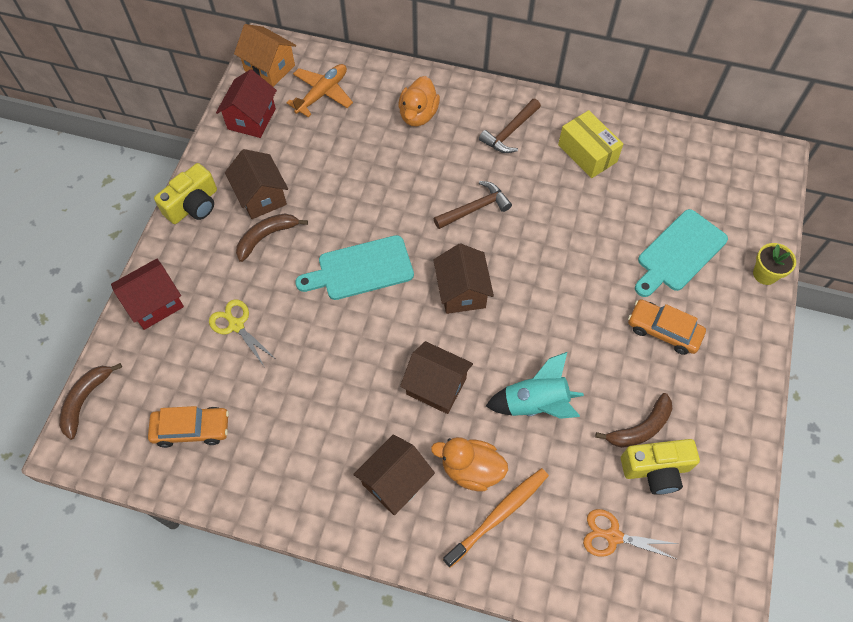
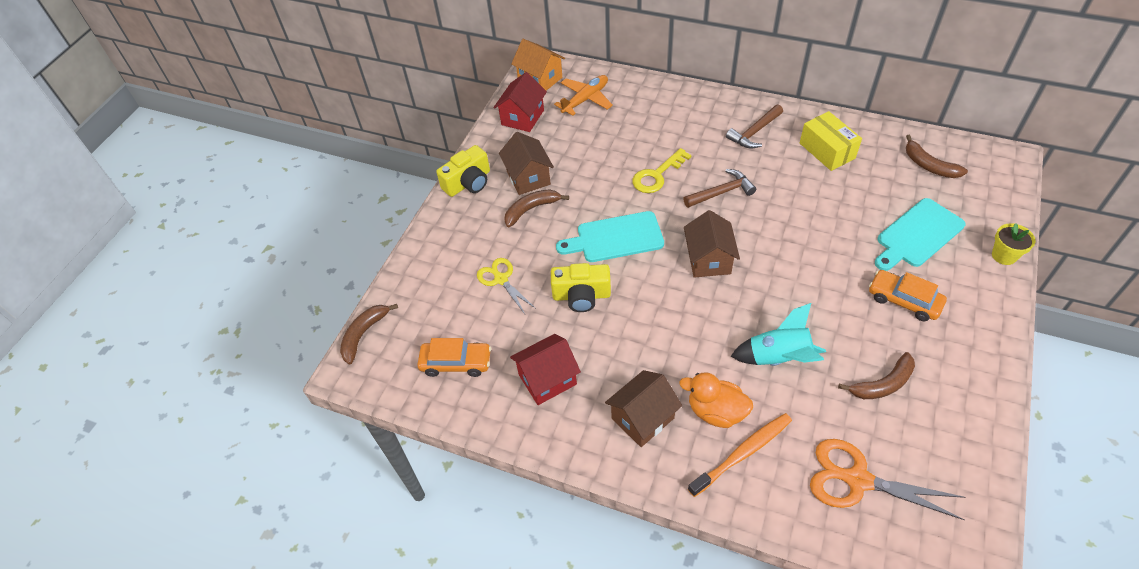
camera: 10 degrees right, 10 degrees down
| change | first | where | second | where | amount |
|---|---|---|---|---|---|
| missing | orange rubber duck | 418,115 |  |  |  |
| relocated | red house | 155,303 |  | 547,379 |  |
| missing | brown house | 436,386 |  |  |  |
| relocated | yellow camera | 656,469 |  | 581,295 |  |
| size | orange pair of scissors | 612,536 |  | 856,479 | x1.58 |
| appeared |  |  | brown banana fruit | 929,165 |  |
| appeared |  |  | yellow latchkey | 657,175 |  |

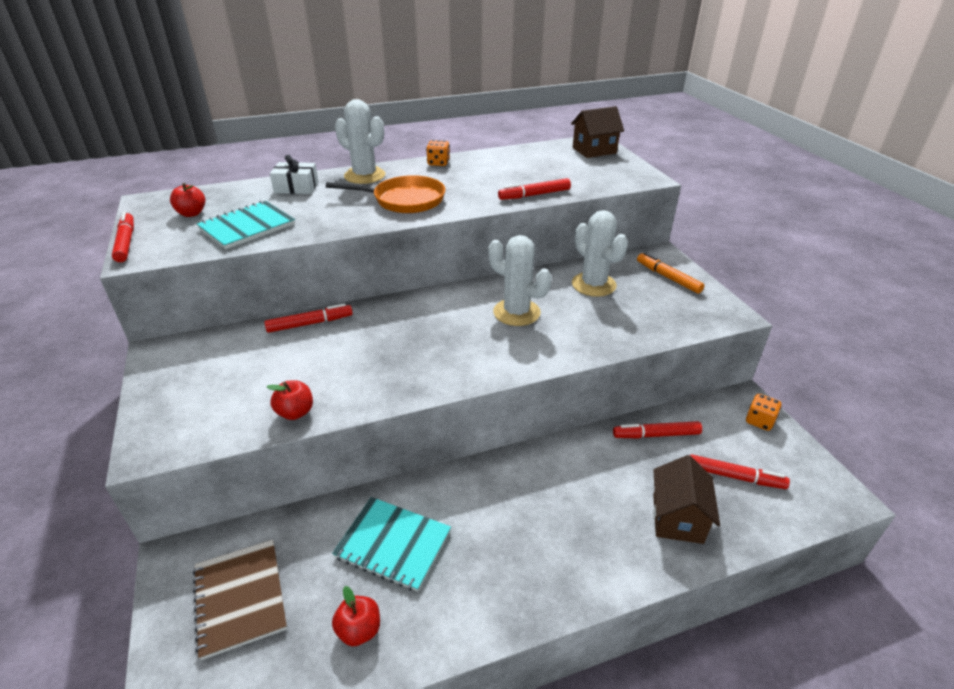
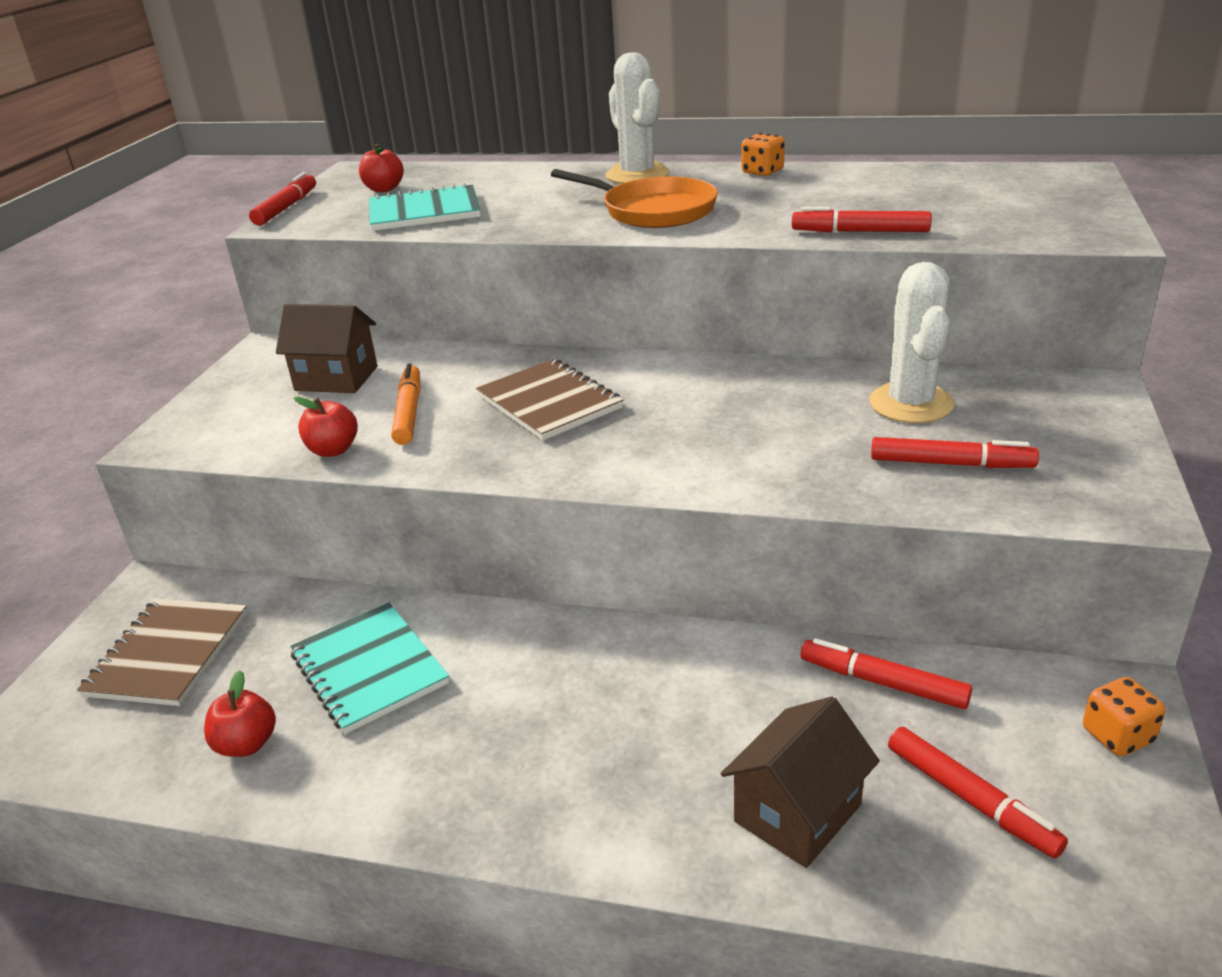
camera: 35 degrees right, 5 degrees down
| change | first | where | second | where | amount |
|---|---|---|---|---|---|
| relocated | brown house | 594,150 |  | 336,378 |  |
| missing | white wrapped gift | 296,187 |  |  |  |
| missing | white cactus | 516,312 |  |  |  |
| relocated | orange marker | 668,277 |  | 409,412 |  |
| relocated | red marker | 310,323 |  | 951,464 |  |
| appeared |  |  | brown notepad | 549,402 |  |

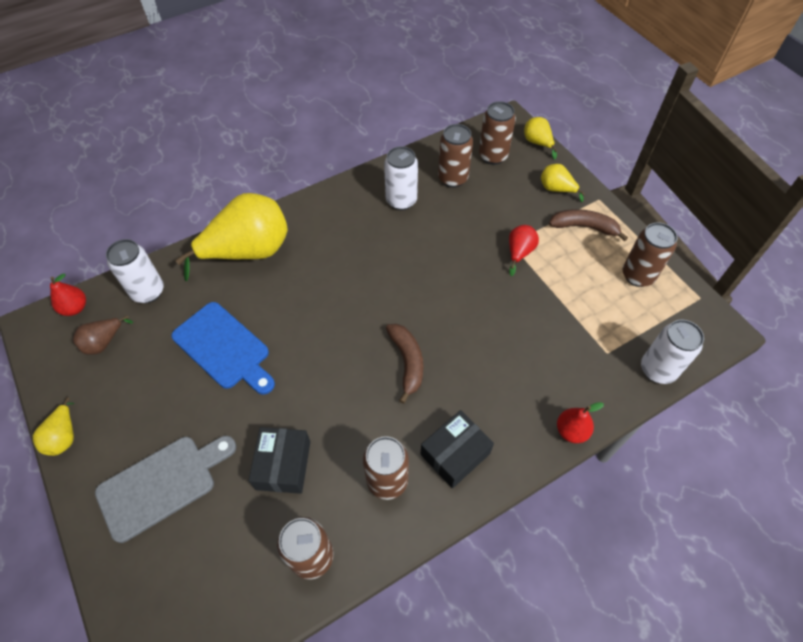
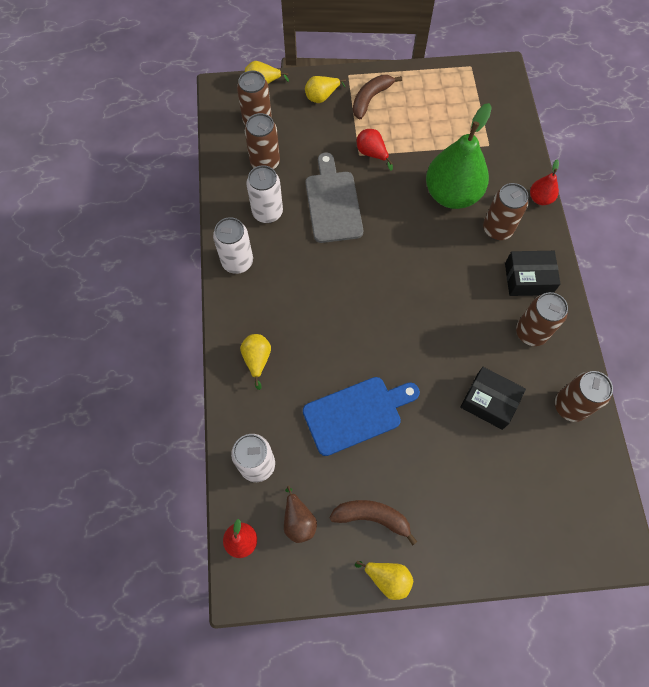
camera: 65 degrees left, 10 degrees up
| change | first | where | second | where | amount |
|---|---|---|---|---|---|
| size | yellow pear | 248,252 |  | 257,360 | x0.46 |
| relocated | brown can | 637,275 |  | 497,229 |  |
| relocated | white can | 657,369 |  | 237,262 |  |
| relocated | brown banana fruit | 407,362 |  | 372,517 |  |
| spun | ebony box | 455,454 |  | 528,279 | 75 degrees counterclockwise |
| relocated | ash-grey cutting board | 162,484 |  | 333,203 |  |
| appeared |  |  | green pear | 452,194 |  |

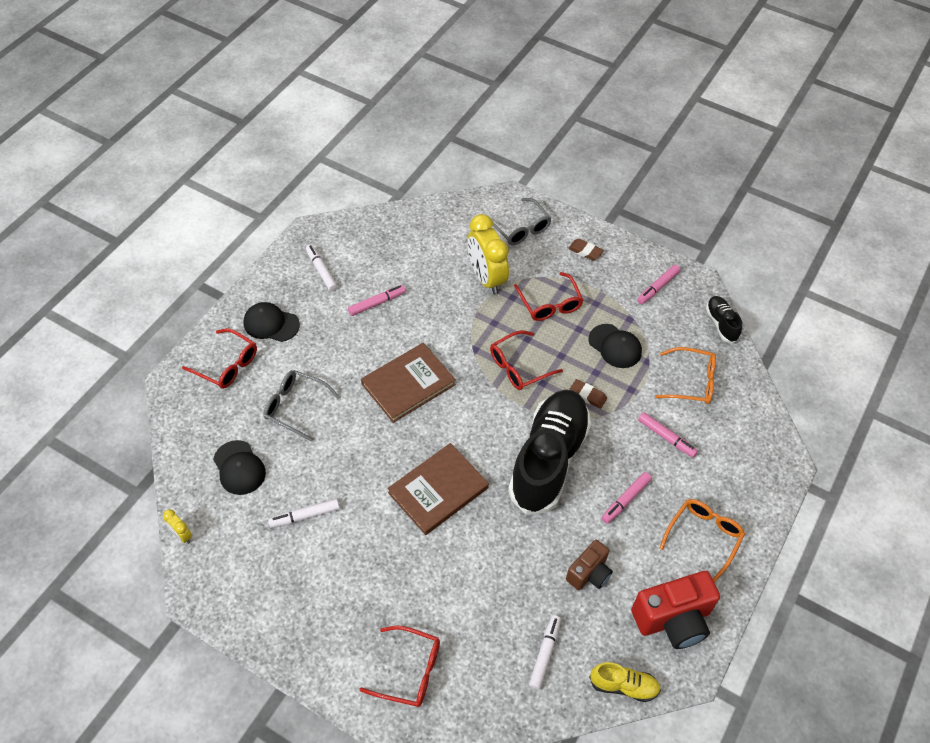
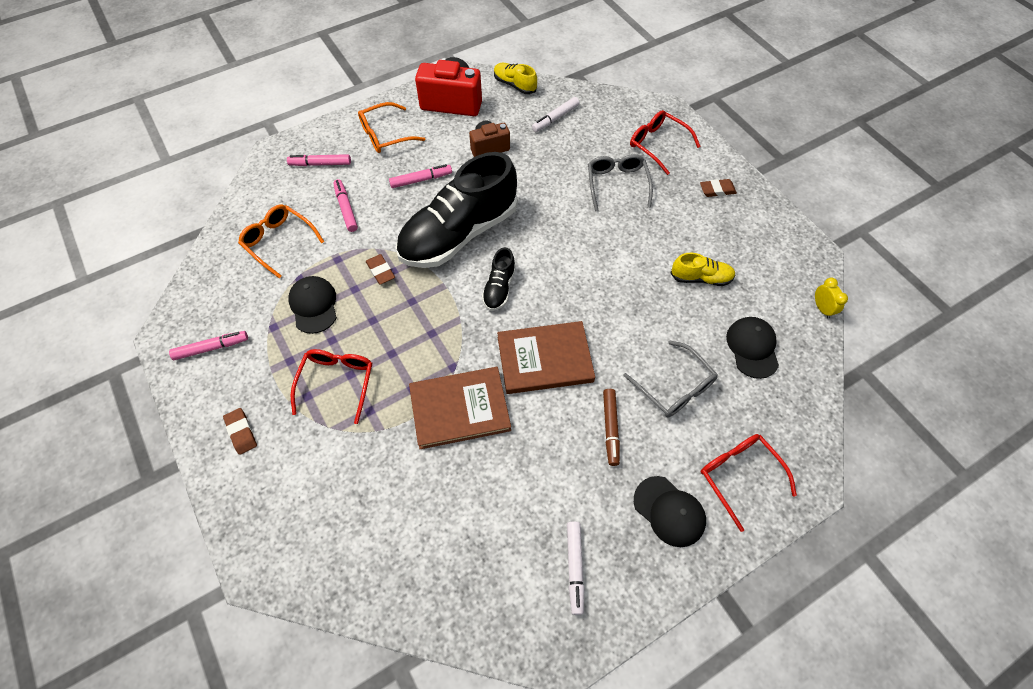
camera: 150 degrees left, 5 degrees up
| change | first | where | second | where | amount |
|---|---|---|---|---|---|
| relocated | ash-grey spectacles | 520,228 |  | 617,184 |  |
| missing | yellow alarm clock | 486,278 |  |  |  |
| relocated | rose-pink marker | 377,303 |  | 320,164 |  |
| relocated | ebony lace-up shoe | 721,324 |  | 499,288 |  |
| missing | red spectacles | 518,367 |  |  |  |
| relocated | brown hardback | 438,490 |  | 460,409 |  |
| exchanged | white marker | 305,516 | yellow lace-up shoe | 700,278 |  |
| appeared |  |  | brown gum eraser | 717,190 |  |
| appeared |  |  | brown marker | 610,428 |  |

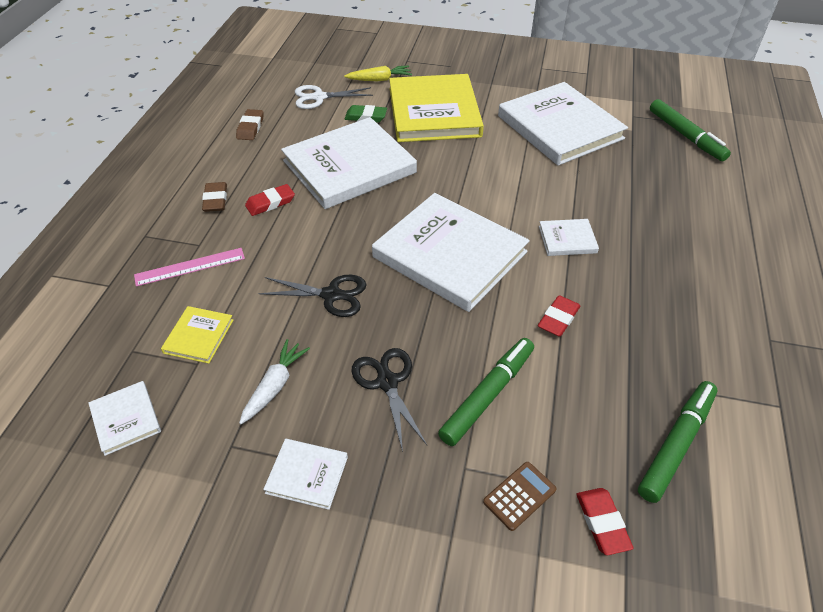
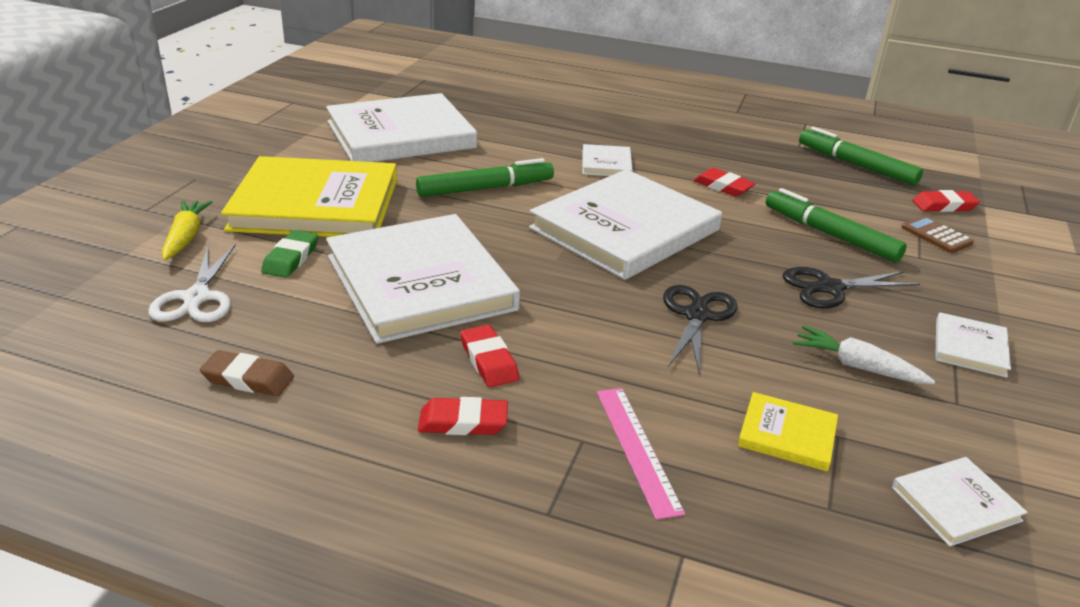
camera: 85 degrees left, 15 degrees down
| change | first | where | second | where | amount |
|---|---|---|---|---|---|
| relocated | green marker | 685,136 |  | 485,188 |  |
| colour | brown gum eraser | 215,200 | red gum eraser | 463,422 |  |

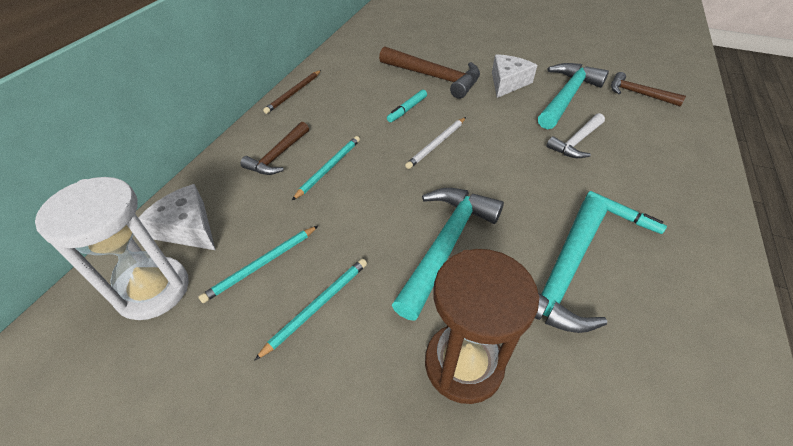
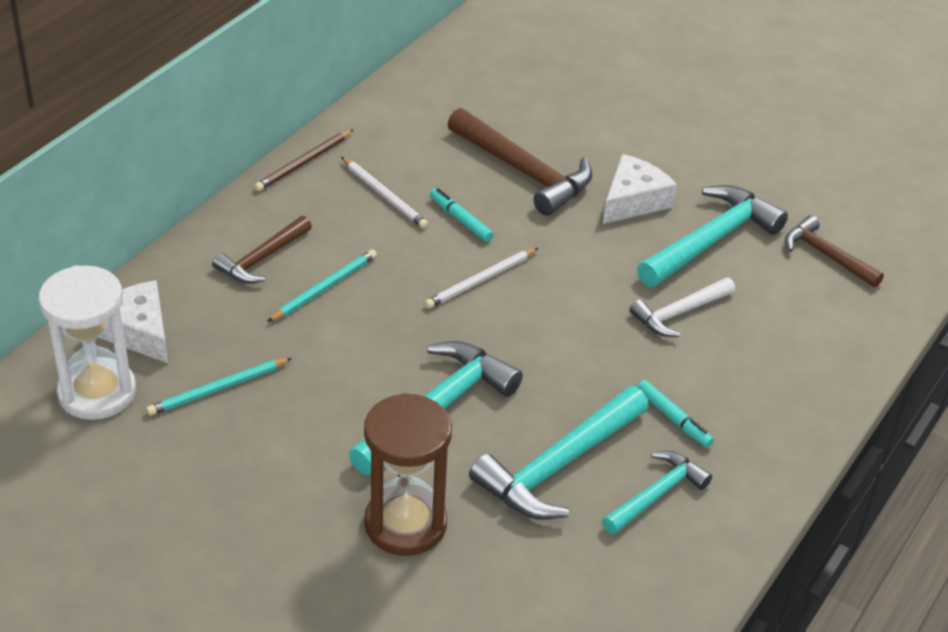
camera: 10 degrees right, 5 degrees down
| change | first | where | second | where | amount |
|---|---|---|---|---|---|
| spun | turquoise marker | 407,109 |  | 460,220 | 90 degrees clockwise |
| missing | turquoise lead pencil | 317,306 |  |  |  |
| appeared |  |  | white lead pencil | 384,195 |  |
| appeared |  |  | turquoise hammer | 656,494 |  |

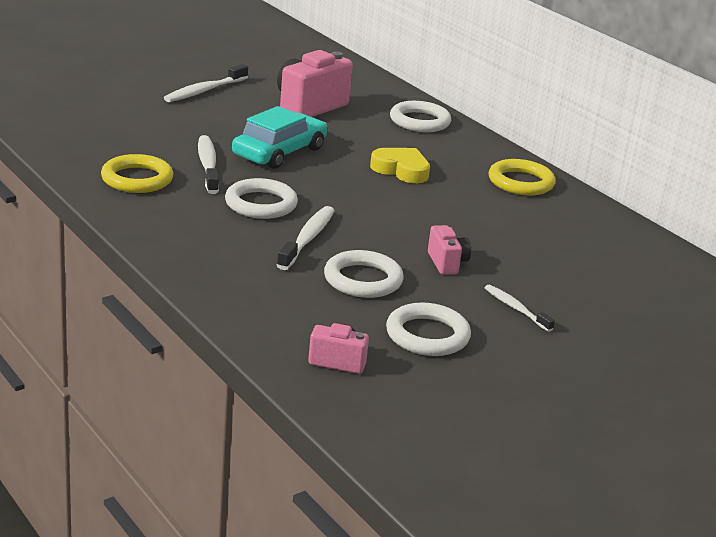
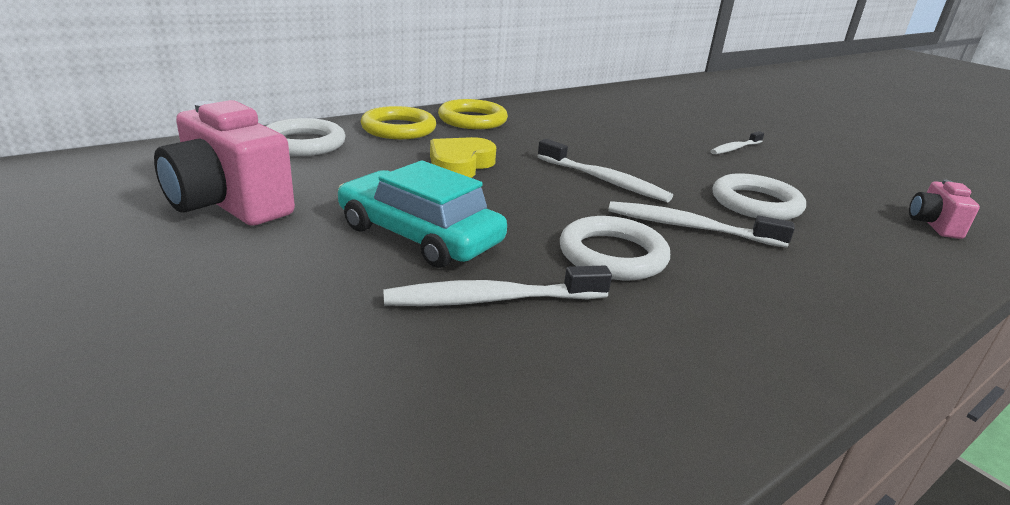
camera: 90 degrees left, 0 degrees up
| change | first | where | second | where | amount |
|---|---|---|---|---|---|
| relocated | white toothbrush | 204,91 |  | 604,180 |  |
| relocated | yellow hoop | 137,179 |  | 398,129 |  |
| missing | rose-pink camera | 447,263 |  |  |  |
| missing | white hoop | 427,335 |  |  |  |

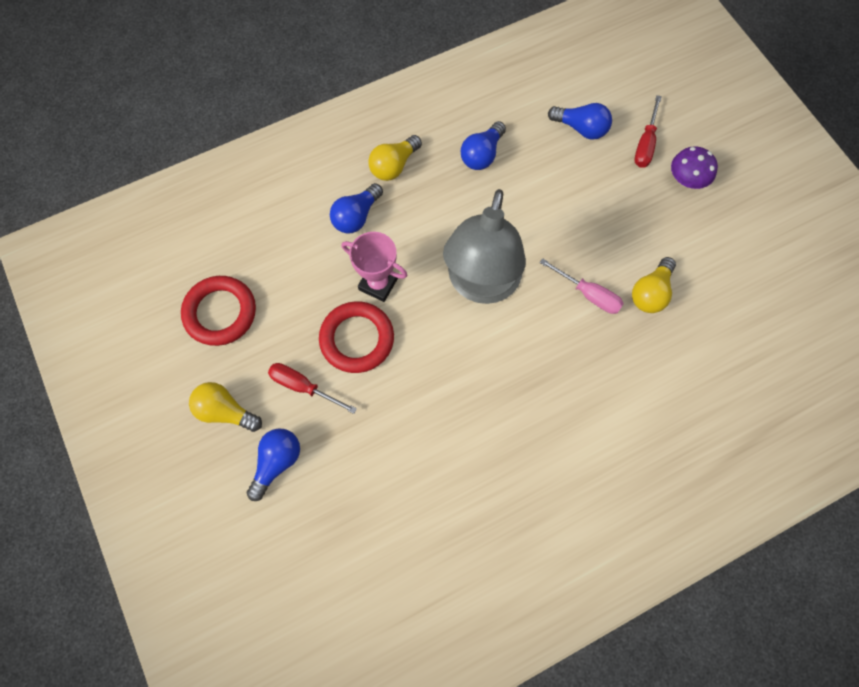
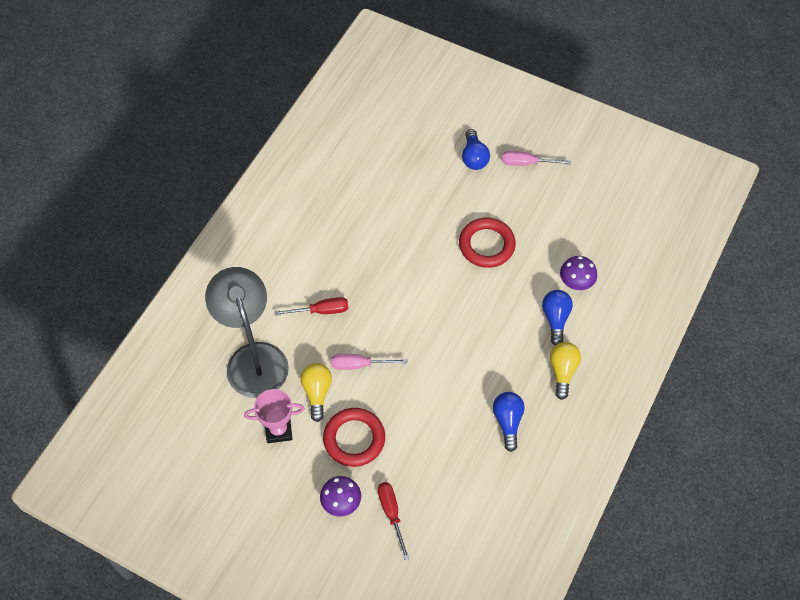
camera: 145 degrees right, 10 degrees down
| change | first | where | second | where | amount |
|---|---|---|---|---|---|
| missing | royal blue bulb | 581,128 |  |  |  |
| relocated | ash-grey reading lamp | 481,285 |  | 253,358 |  |
| relocated | rose-pink award cup | 378,284 |  | 278,430 |  |
| relocated | red hoop | 220,313 |  | 354,439 |  |
| relocated | red screwdriver | 303,387 |  | 321,311 |  |
| exchanged | yellow bulb | 225,411 | rose-pink screwdriver | 526,163 |  |
| appeared |  |  | violet mushroom | 576,282 |  |

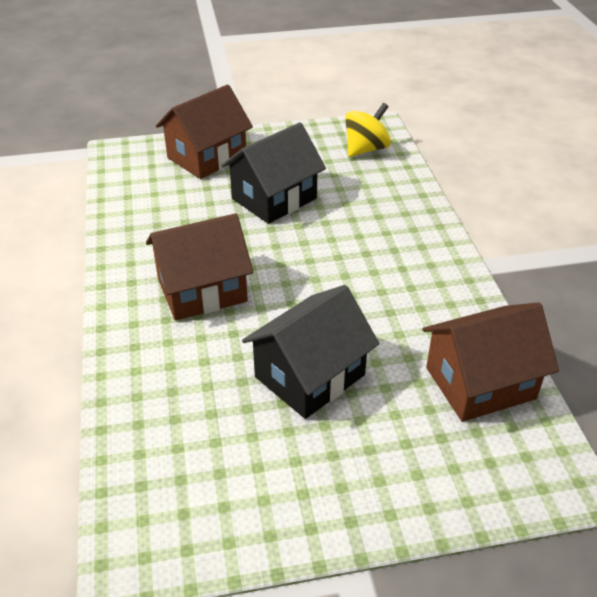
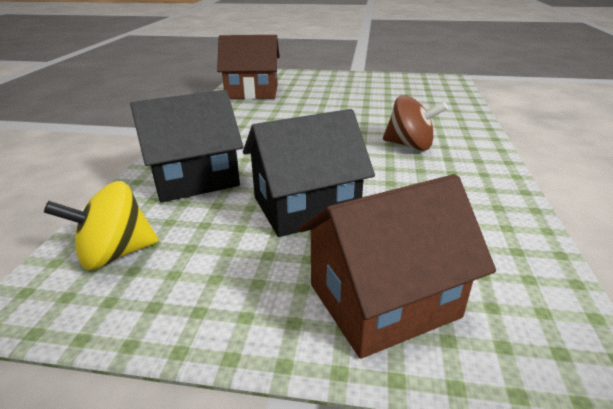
camera: 160 degrees left, 10 degrees down
| change | first | where | second | where | amount |
|---|---|---|---|---|---|
| exchanged | brown house | 202,290 | brown toy top | 410,145 |  |
| relocated | ebony house | 310,376 |  | 194,178 |  |

